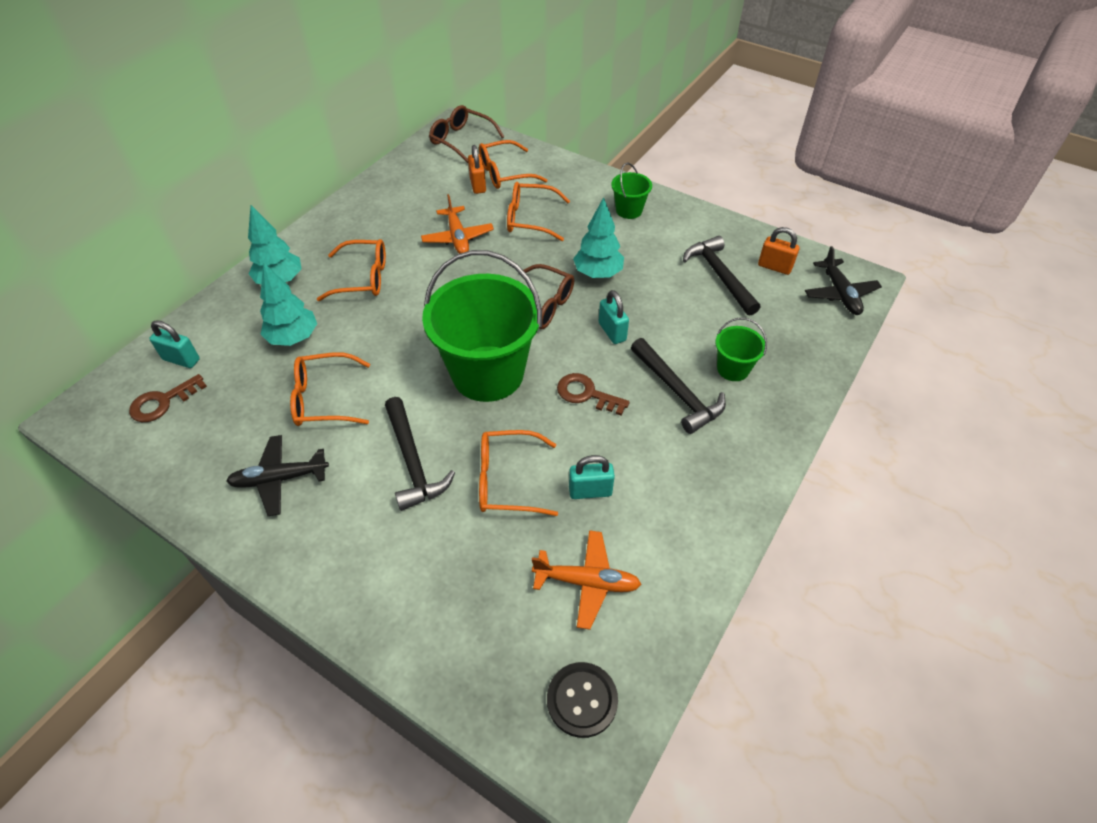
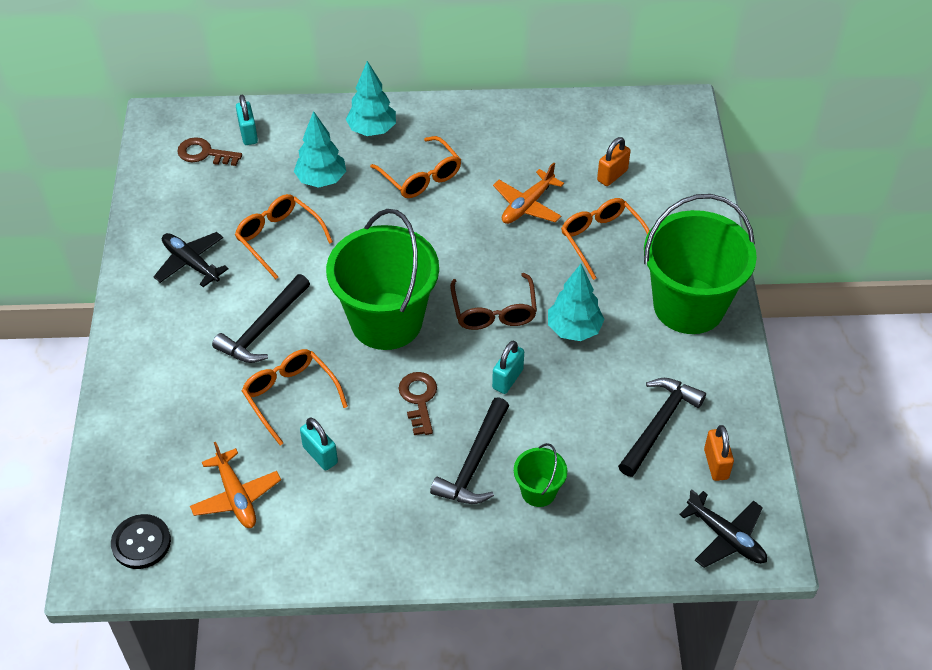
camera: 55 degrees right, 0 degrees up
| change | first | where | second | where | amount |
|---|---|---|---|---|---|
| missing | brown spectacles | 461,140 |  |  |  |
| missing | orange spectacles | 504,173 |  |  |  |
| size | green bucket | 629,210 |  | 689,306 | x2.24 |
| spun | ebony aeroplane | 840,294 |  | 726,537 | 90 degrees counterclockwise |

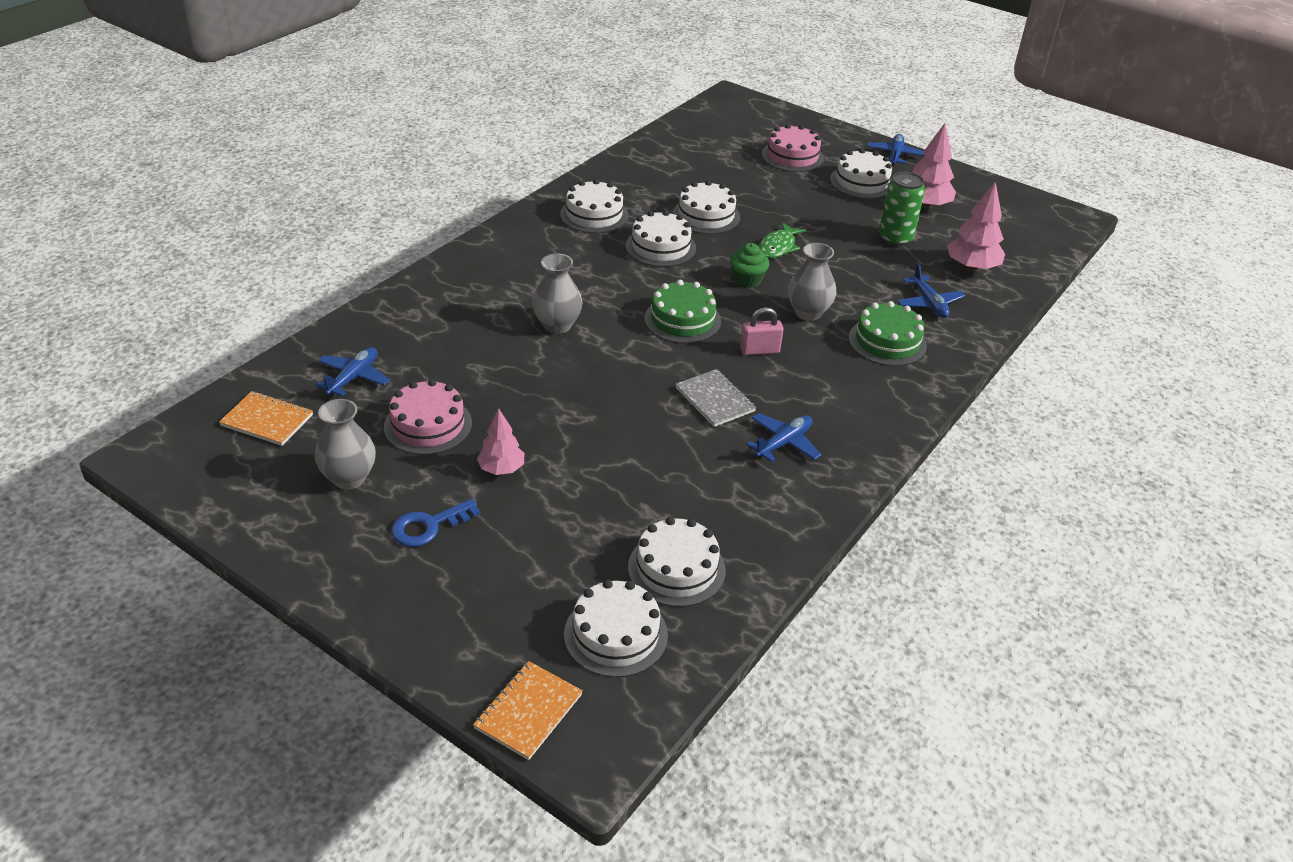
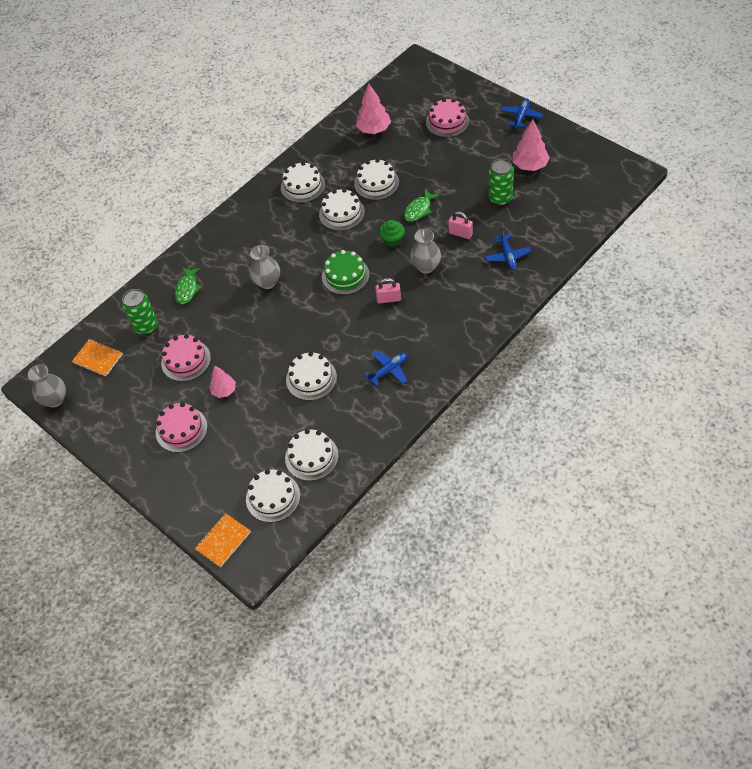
camera: 15 degrees right, 15 degrees up
| change | first | where | second | where | amount |
|---|---|---|---|---|---|
| relocated | white gateau | 862,182 |  | 311,378 |  |
| relocated | rose-pink tree | 971,267 |  | 374,129 |  |
| missing | green gateau | 887,342 |  |  |  |
| exchanged | royal blue aeroplane | 353,378 | green can | 146,326 |  |
| missing | ash-grey notepad | 715,400 |  |  |  |
| relocated | ash-grey vase | 349,478 |  | 55,400 |  |
| exchanged | royal blue latchkey | 428,526 | rose-pink gateau | 181,429 |  |
| appeared |  |  | rose-pink lock | 460,233 |  |
| appeared |  |  | green fish figure | 187,289 |  |

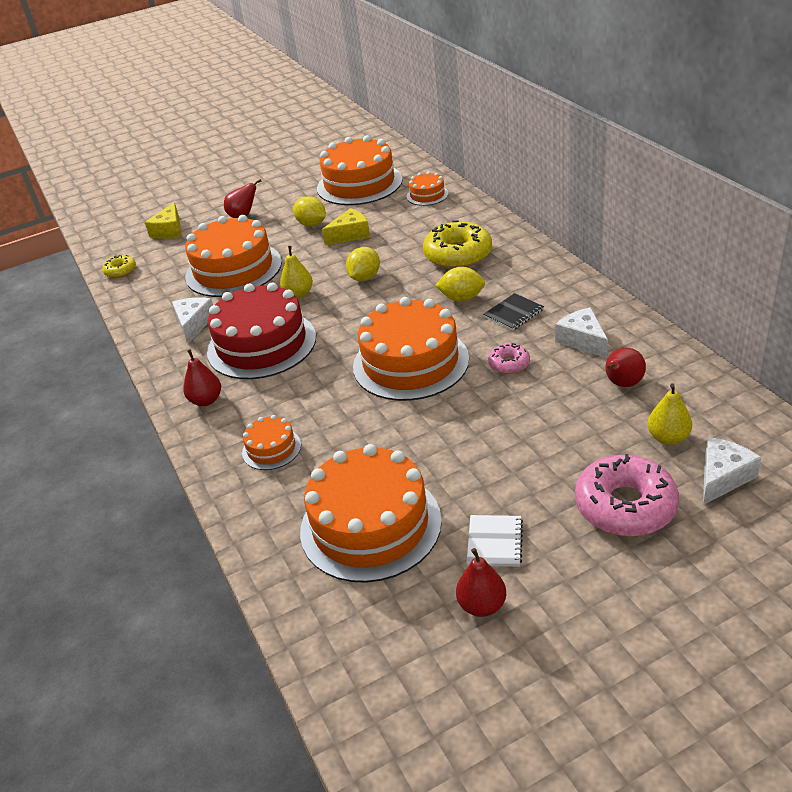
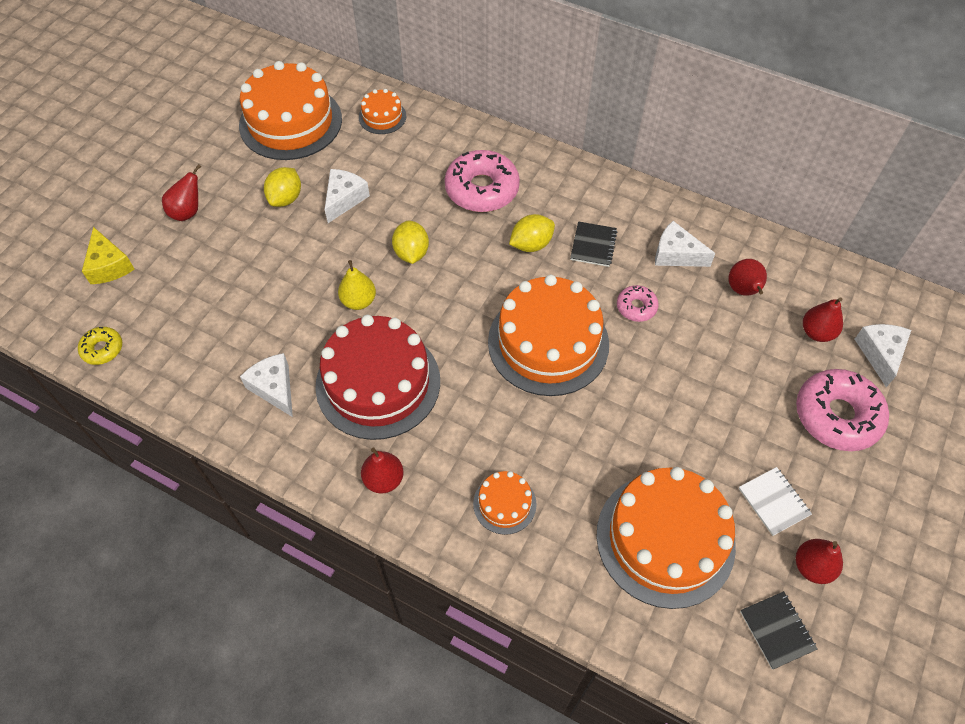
camera: 40 degrees left, 20 degrees up
| change | first | where | second | where | amount |
|---|---|---|---|---|---|
| spun | yellow citrus fruit | 311,224 |  | 286,198 | 75 degrees counterclockwise |
| colour | yellow piece of cheese | 350,235 | white piece of cheese | 344,199 |  |
| missing | orange gateau | 233,269 |  |  |  |
| colour | yellow donut | 458,254 | rose-pink donut | 482,189 |  |
| colour | yellow pear | 668,438 | red pear | 816,332 |  |
| appeared |  |  | ebony notepad | 777,630 |  |

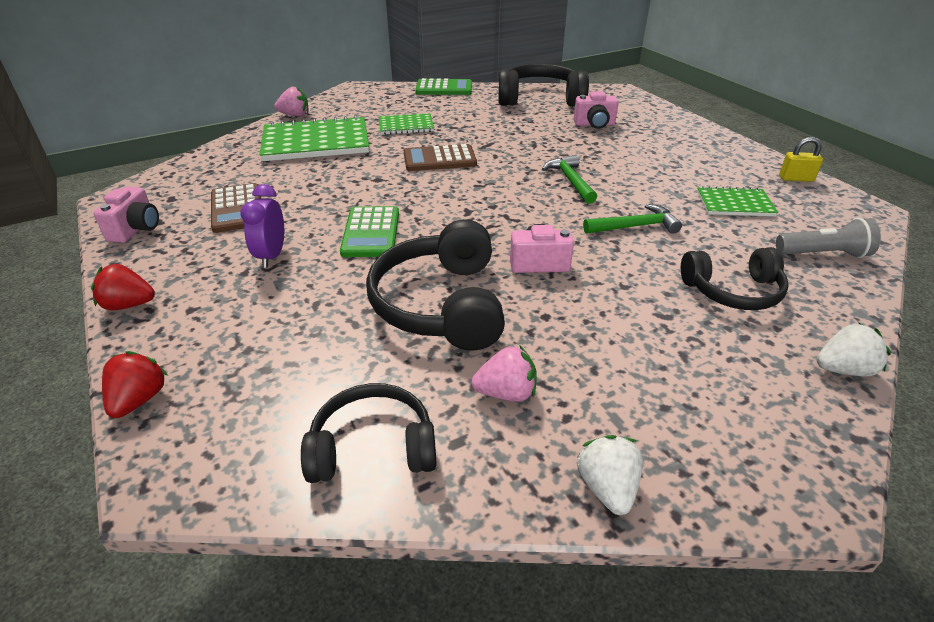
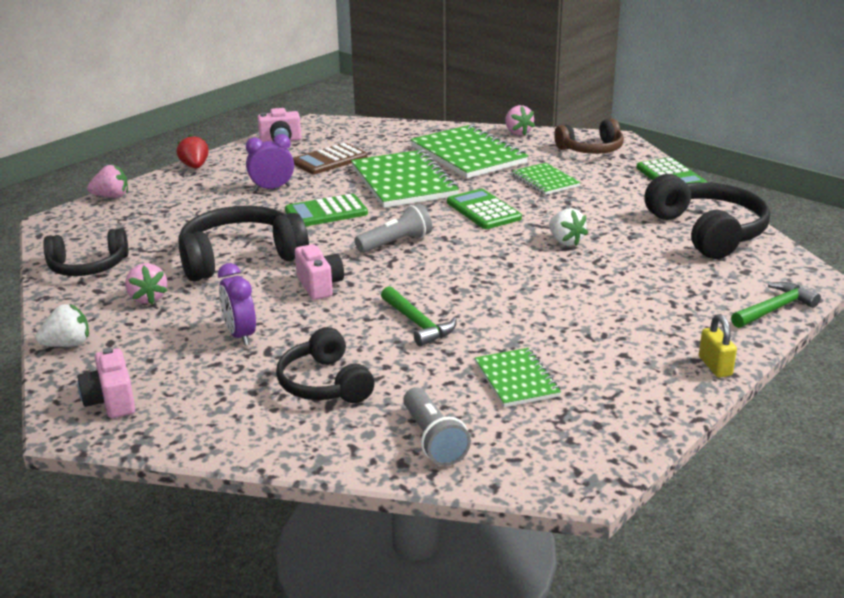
camera: 70 degrees right, 10 degrees down
| change | first | where | second | where | amount |
|---|---|---|---|---|---|
| relocated | rose-pink camera | 594,124 |  | 111,401 |  |
| relocated | yellow lock | 796,179 |  | 715,366 |  |
| colour | brown calculator | 439,159 | green calculator | 483,210 |  |
| relocated | green hammer | 570,181 |  | 774,309 |  |
| relocated | white strawberry | 843,369 |  | 565,241 |  |
| colour | red strawberry | 139,400 | rose-pink strawberry | 111,197 |  |
| spun | ebony headphones | 373,447 |  | 88,266 | 105 degrees clockwise |
| appeared |  |  | brown headphones | 591,149 |  |
| appeared |  |  | green notepad | 403,182 |  |
| appeared |  |  | ash-grey pocket torch | 396,243 |  |
| appeared |  |  | violet alarm clock | 240,335 |  |

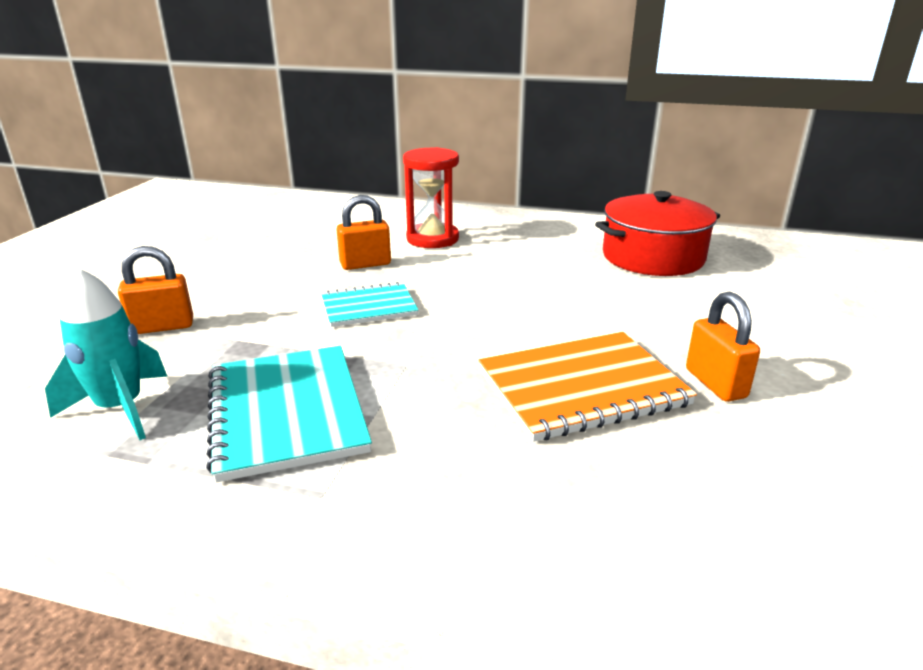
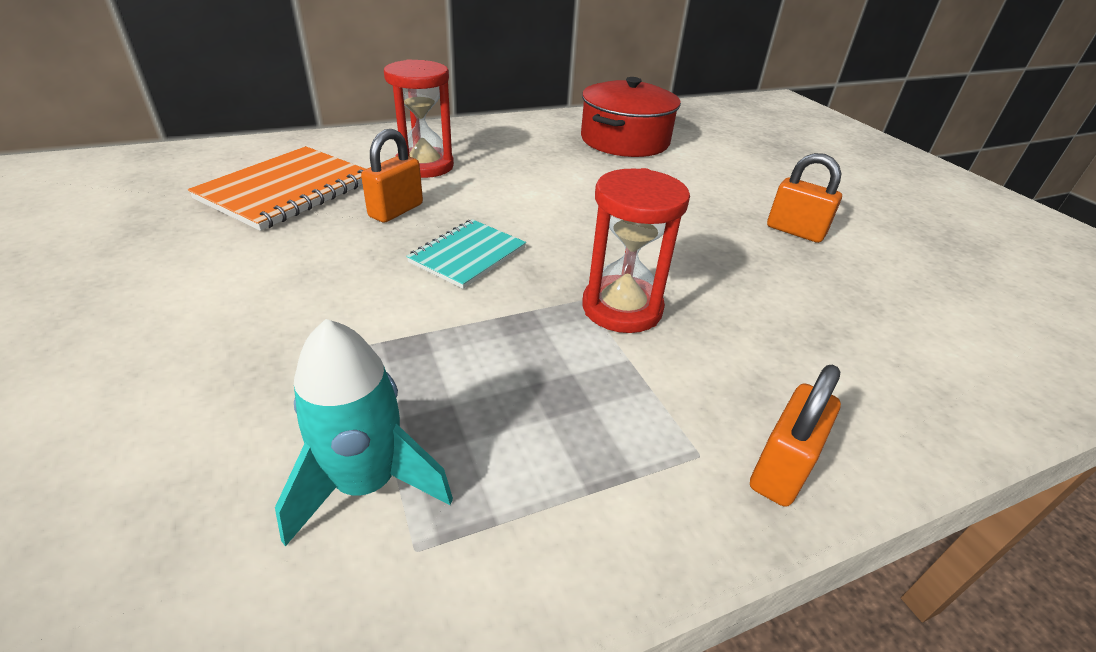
camera: 40 degrees left, 10 degrees up
| change | first | where | second | where | amount |
|---|---|---|---|---|---|
| relocated | orange lock | 162,327 |  | 781,469 |  |
| relocated | orange notepad | 582,387 |  | 287,190 |  |
| missing | turquoise notepad | 287,412 |  |  |  |
| appeared |  |  | red hourglass | 622,308 |  |

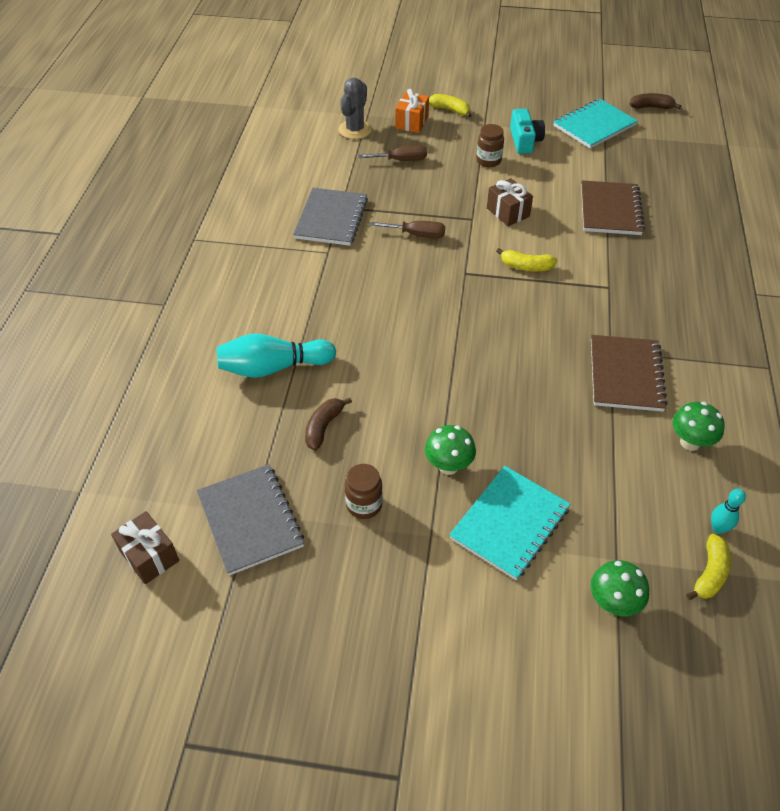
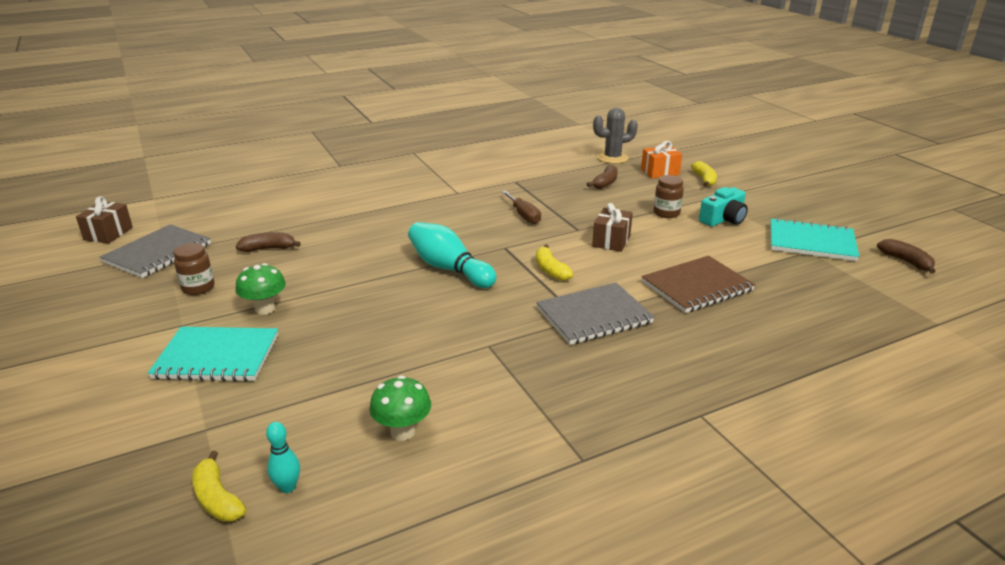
camera: 55 degrees right, 20 degrees down
| change | first | where | second | where | amount |
|---|---|---|---|---|---|
| exchanged | brown screwdriver | 401,160 | brown banana fruit | 605,183 |  |
| relocated | ash-grey notepad | 331,219 |  | 594,316 |  |
| relocated | turquoise tenpin | 273,367 |  | 449,269 |  |
| missing | brown notepad | 625,375 |  |  |  |
| spun | yellow banana fruit | 709,573 |  | 217,498 | 60 degrees clockwise |
| missing | green mushroom | 613,603 |  |  |  |

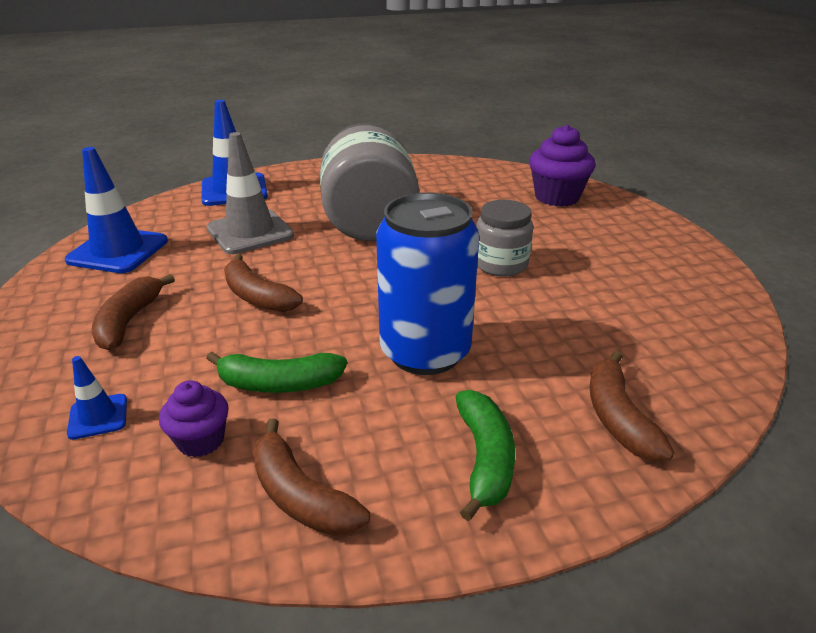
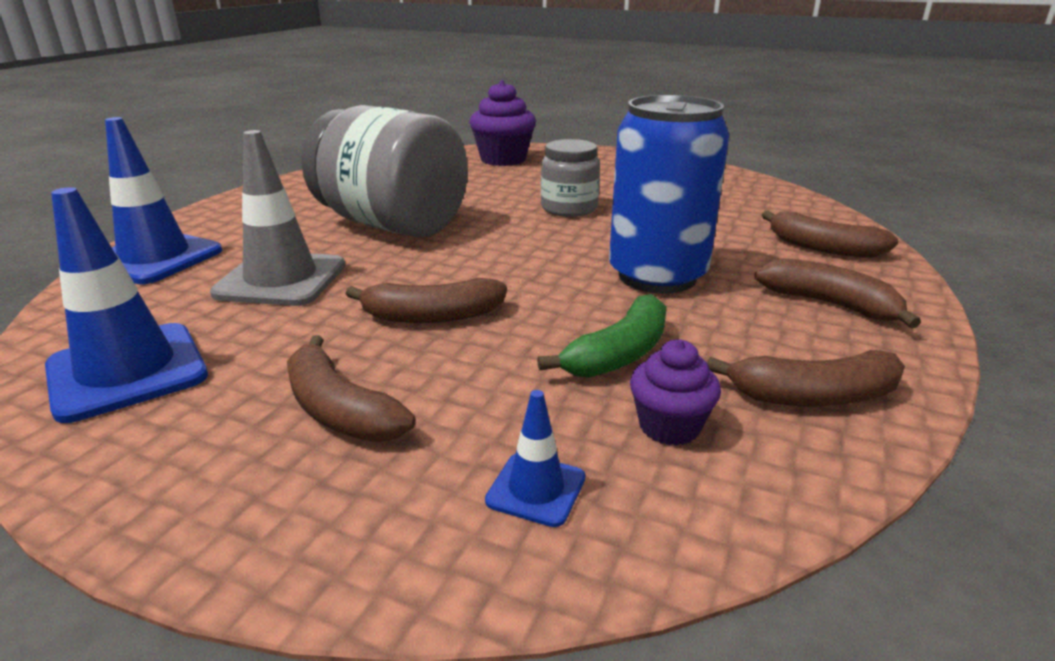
camera: 50 degrees left, 5 degrees down
| change | first | where | second | where | amount |
|---|---|---|---|---|---|
| colour | green banana fruit | 485,458 | brown banana fruit | 829,304 |  |

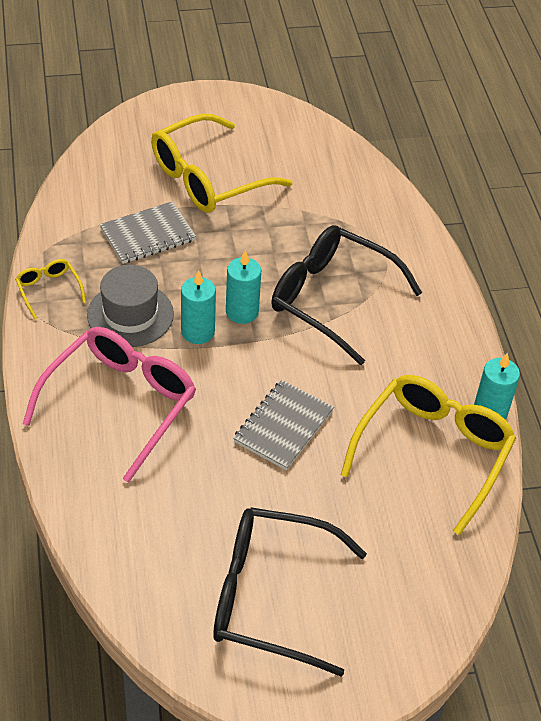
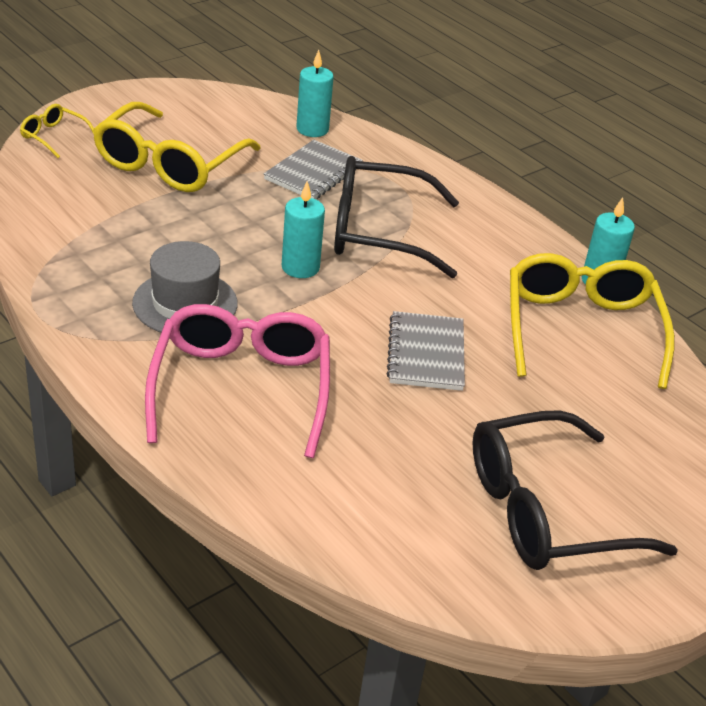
camera: 30 degrees left, 10 degrees down
| change | first | where | second | where | amount |
|---|---|---|---|---|---|
| relocated | ash-grey notepad | 148,235 |  | 313,173 |  |
| relocated | yellow spectacles | 48,290 |  | 54,136 |  |
| relocated | turquoise pillar candle | 198,332 |  | 312,129 |  |

